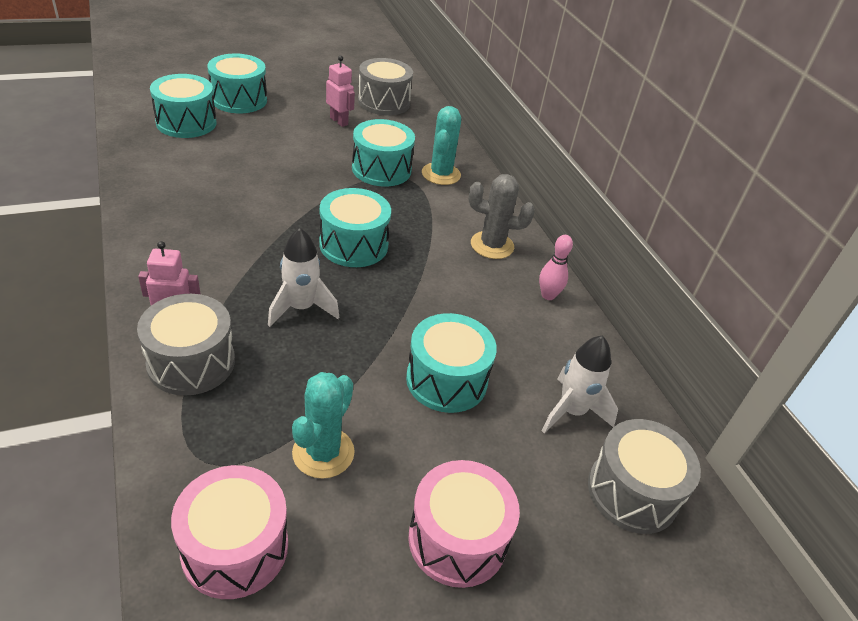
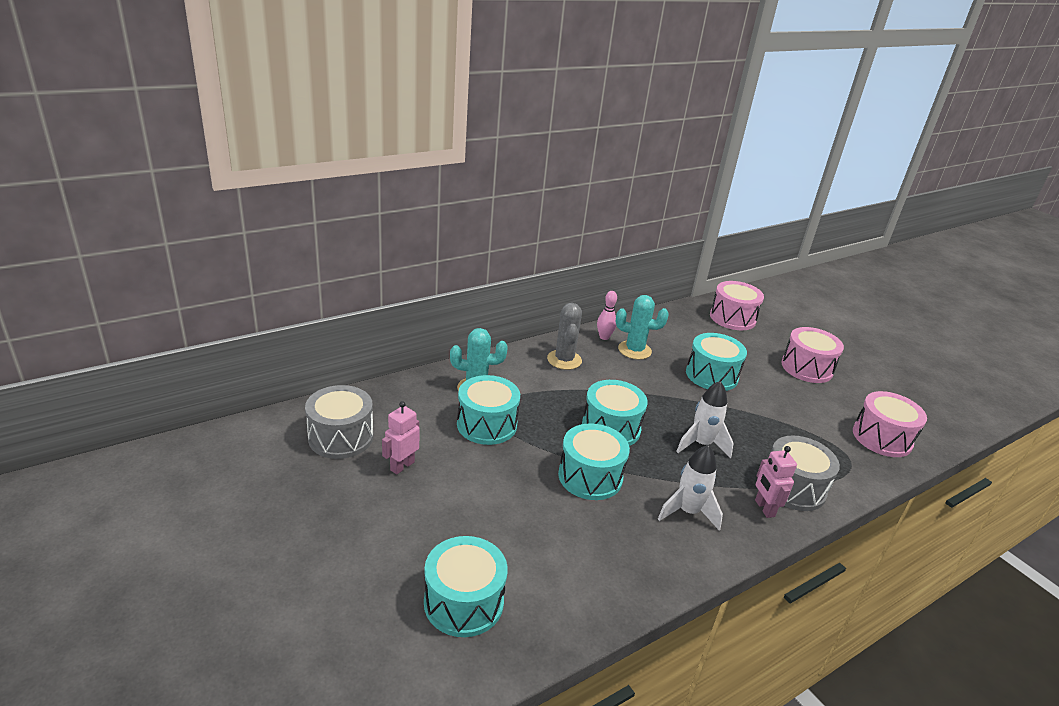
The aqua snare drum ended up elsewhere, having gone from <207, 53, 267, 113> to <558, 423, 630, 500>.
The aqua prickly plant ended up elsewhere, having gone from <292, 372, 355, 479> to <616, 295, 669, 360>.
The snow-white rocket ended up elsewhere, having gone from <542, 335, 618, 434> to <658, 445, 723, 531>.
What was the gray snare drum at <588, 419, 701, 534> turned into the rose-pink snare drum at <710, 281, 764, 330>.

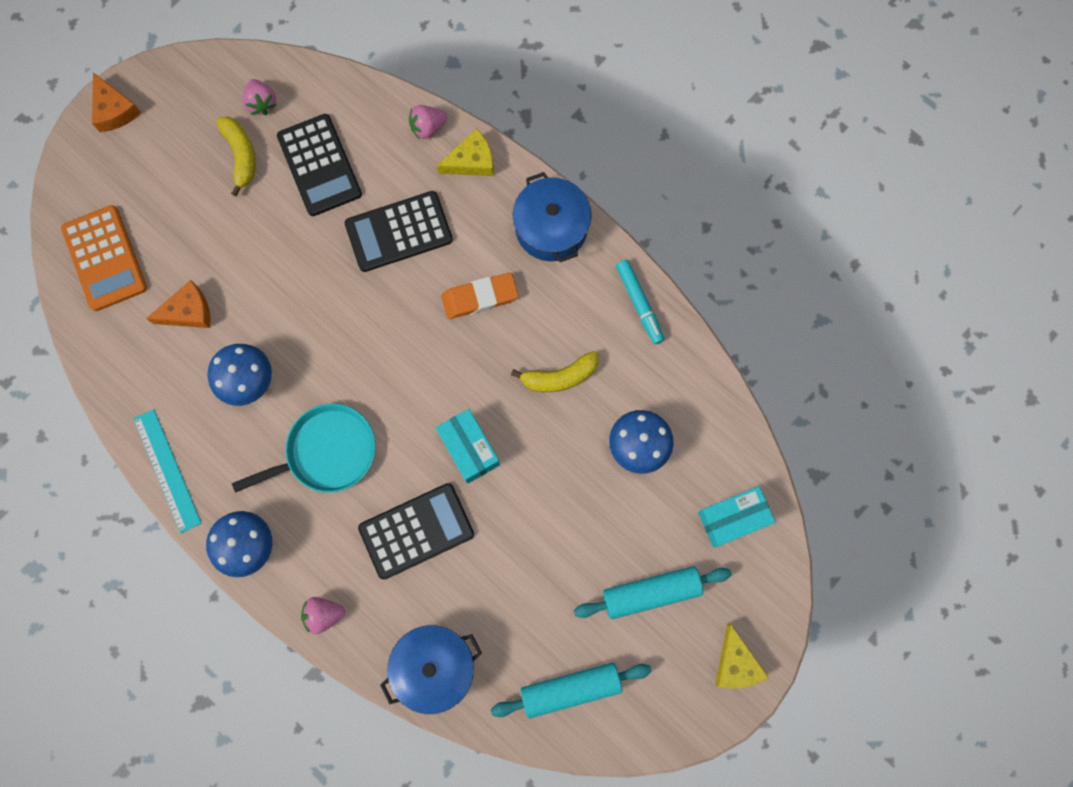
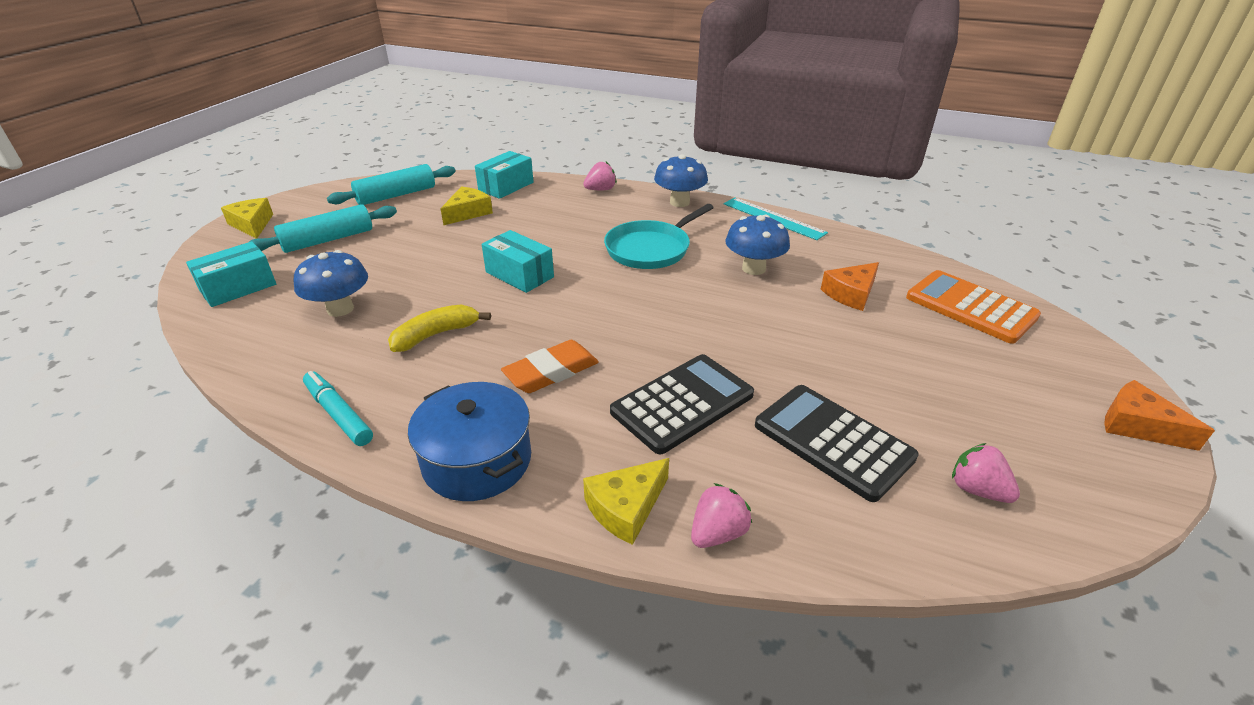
The second view lost the bright yellow banana at <216, 116, 256, 196>.
The second view lost the ebony calculator at <358, 483, 474, 580>.
The second view gained the bright yellow piece of cheese at <441, 187, 493, 225>.
Where the royal blue stockpot stood at <380, 625, 482, 714>, the aqua package came to stand at <475, 151, 534, 199>.

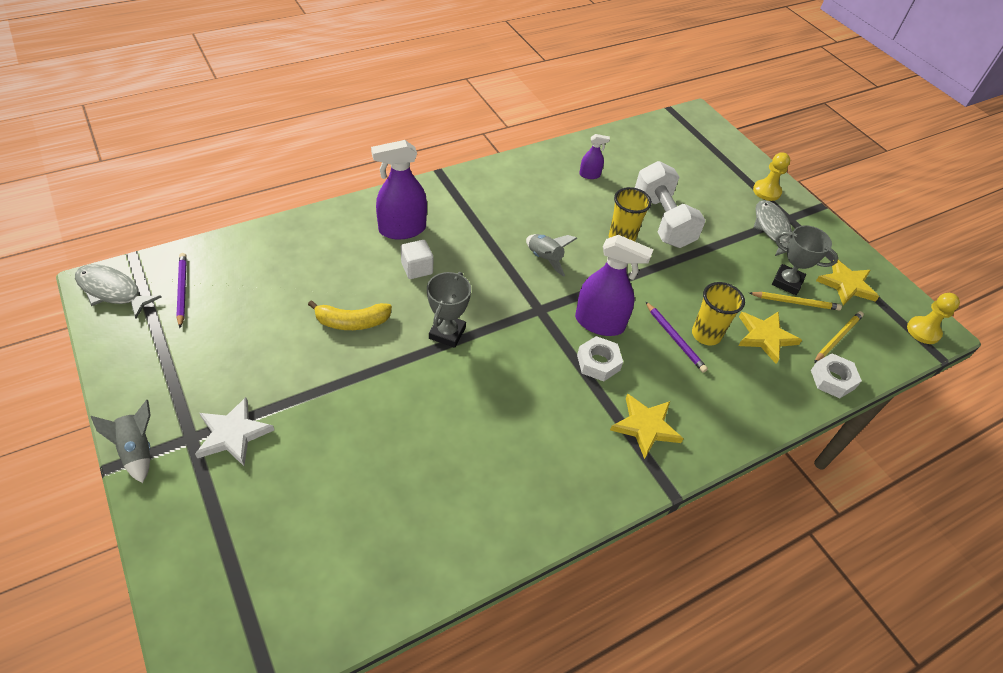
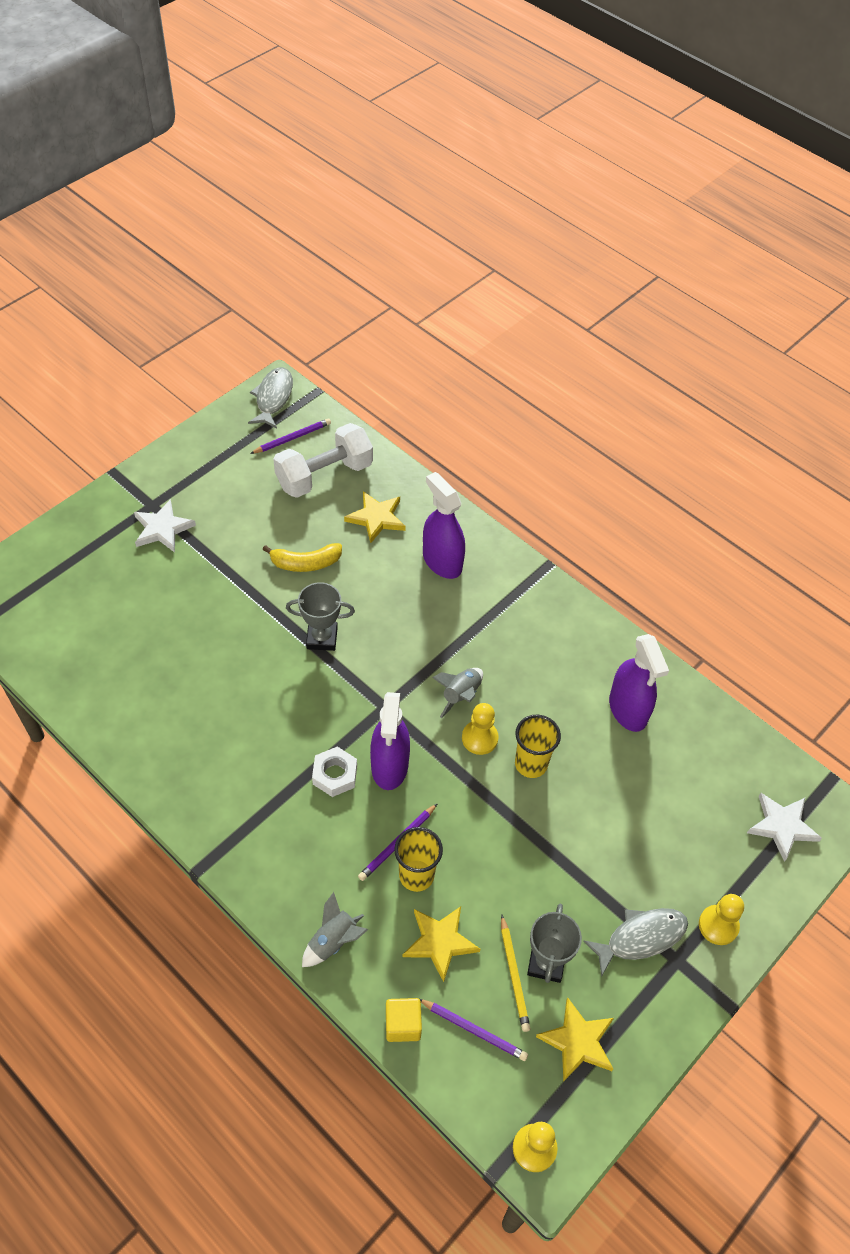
The second view lost the snow-white solid cube at <401, 240, 433, 279>.
The second view gained the bright yellow pawn at <462, 703, 499, 755>.
The second view gained the snow-white star shape at <747, 793, 822, 862>.
The gray rocket ended up elsewhere, having gone from <91, 400, 151, 483> to <302, 892, 368, 967>.
The bright yellow star shape ended up elsewhere, having gone from <610, 393, 684, 459> to <344, 491, 406, 544>.
The snow-white free weight ended up elsewhere, having gone from <635, 161, 706, 248> to <273, 423, 373, 498>.
Where the snow-white hex nut stood at <811, 353, 862, 398>, the bright yellow solid cube came to stand at <386, 998, 422, 1042>.
What was the bright yellow pencil at <814, 311, 864, 363> turned into the purple pencil at <420, 999, 528, 1061>.
The bright yellow banana at <308, 300, 392, 330> ended up facing another way, 75 degrees counterclockwise from before.
The size of the purple spray cleaner at <579, 134, 610, 179> changed by a factor of 2.00.

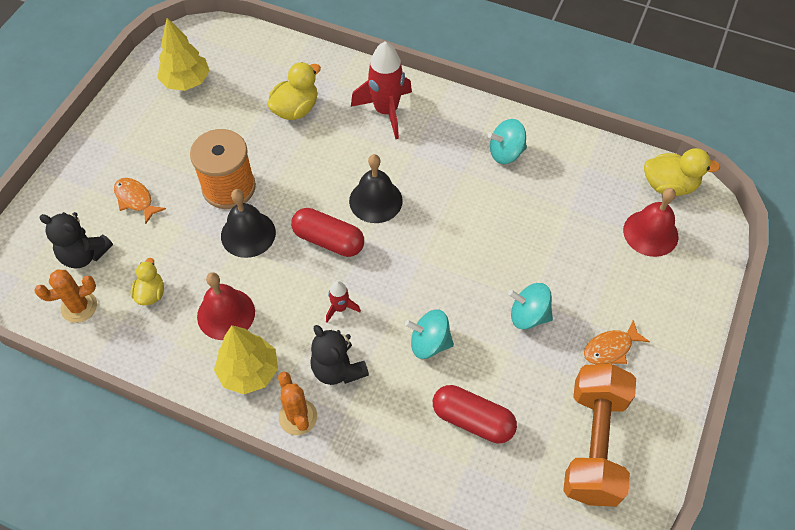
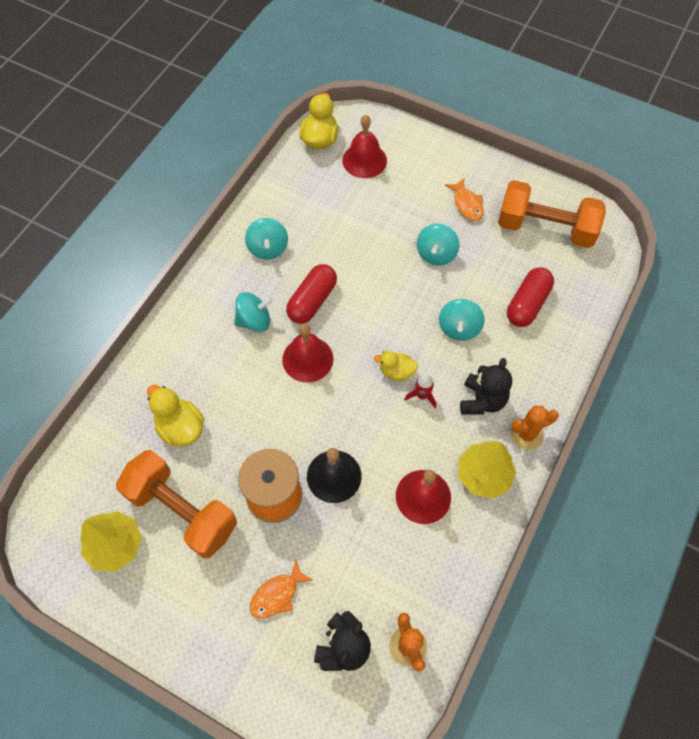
The second view lost the scarlet rocket at <351, 41, 412, 139>.
The second view gained the bright orange free weight at <116, 450, 237, 558>.
The second view gained the aqua toy top at <234, 292, 273, 332>.
The bright yellow toy duck ended up elsewhere, having gone from <131, 258, 164, 305> to <374, 351, 418, 381>.
The scarlet pill ended up elsewhere, having gone from <291, 208, 364, 257> to <286, 264, 337, 324>.
What was the ebony bell at <349, 154, 403, 223> turned into the scarlet bell at <282, 323, 333, 383>.
The ebony teddy at <310, 325, 369, 385> ended up facing another way, 45 degrees counterclockwise from before.

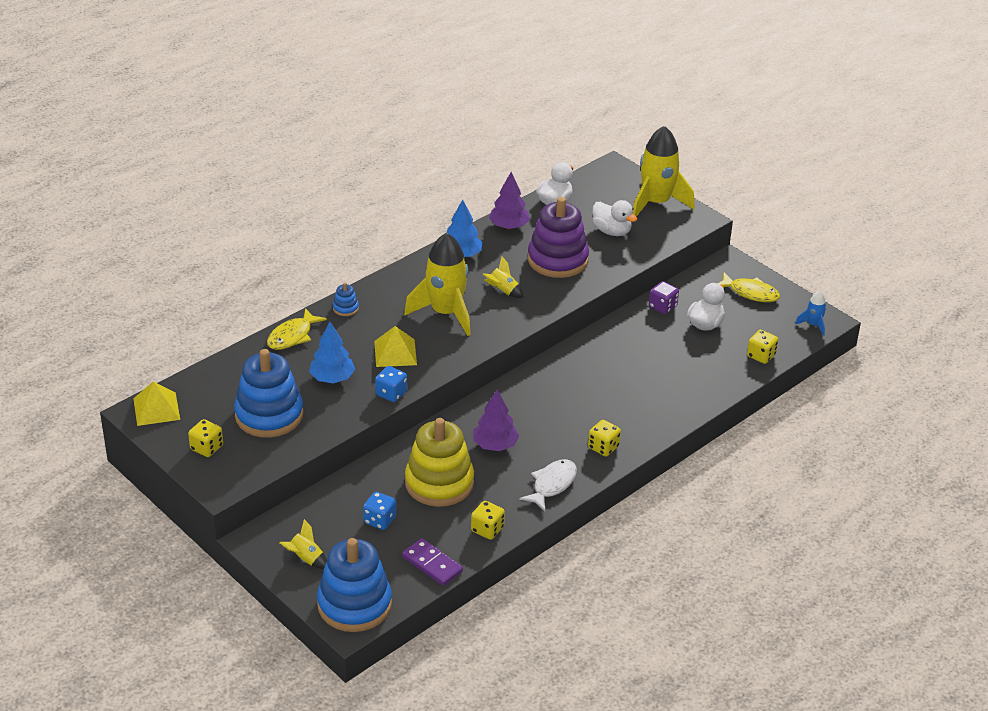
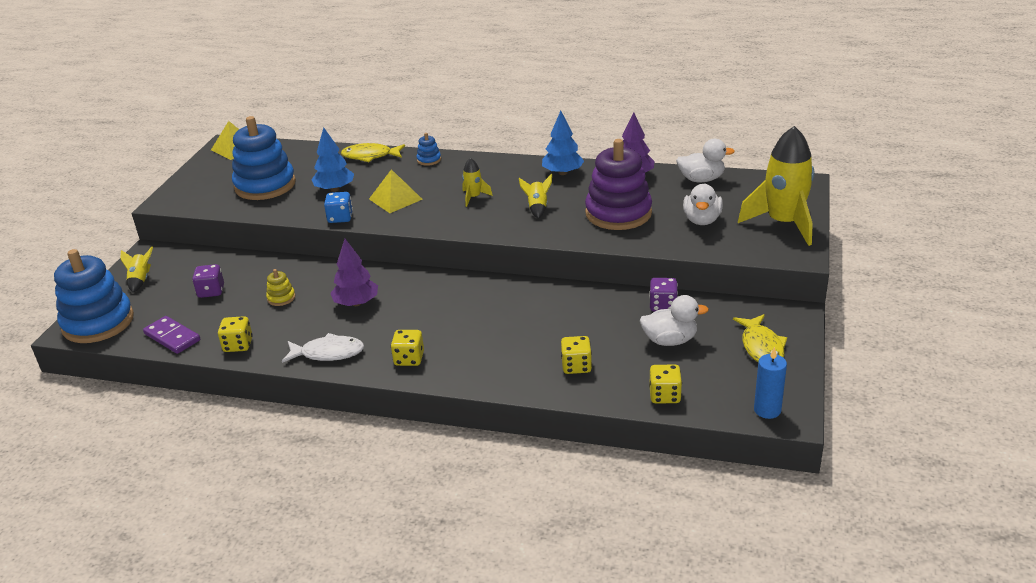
The bright yellow game die ended up elsewhere, having gone from <188, 419, 223, 457> to <561, 336, 592, 374>.
Where the royal blue rocket stood at <795, 291, 826, 336>, the royal blue candle came to stand at <754, 347, 787, 419>.
What was the royal blue game die at <363, 492, 396, 530> turned into the purple game die at <192, 264, 224, 298>.
The purple domino piece at <402, 538, 463, 586> ended up facing another way, 60 degrees counterclockwise from before.
The size of the bright yellow rocket at <404, 233, 471, 336> changed by a factor of 0.45.
The size of the bright yellow ring stacker at <405, 418, 474, 507> changed by a factor of 0.41.

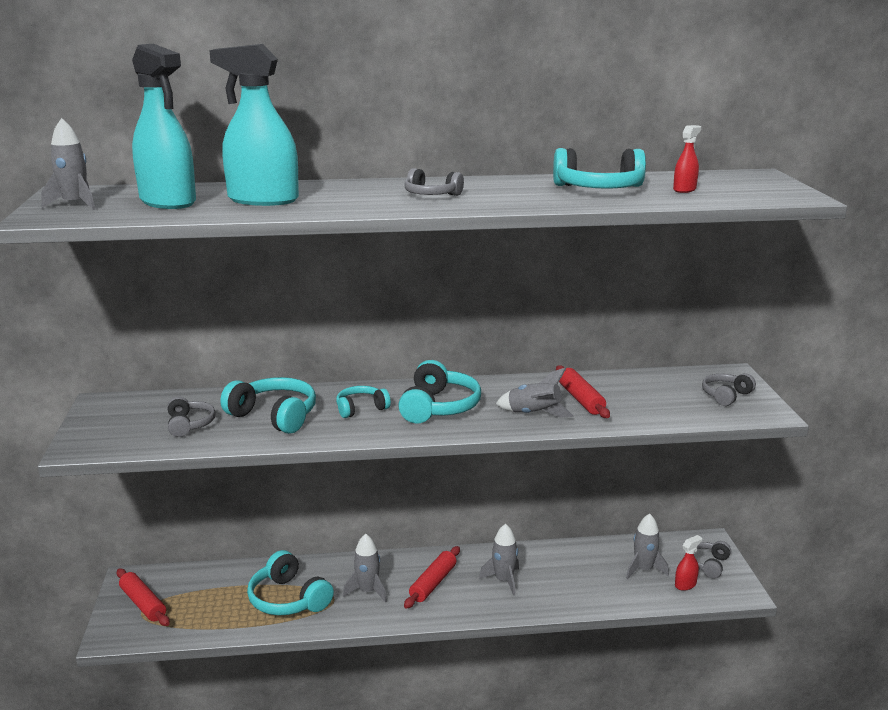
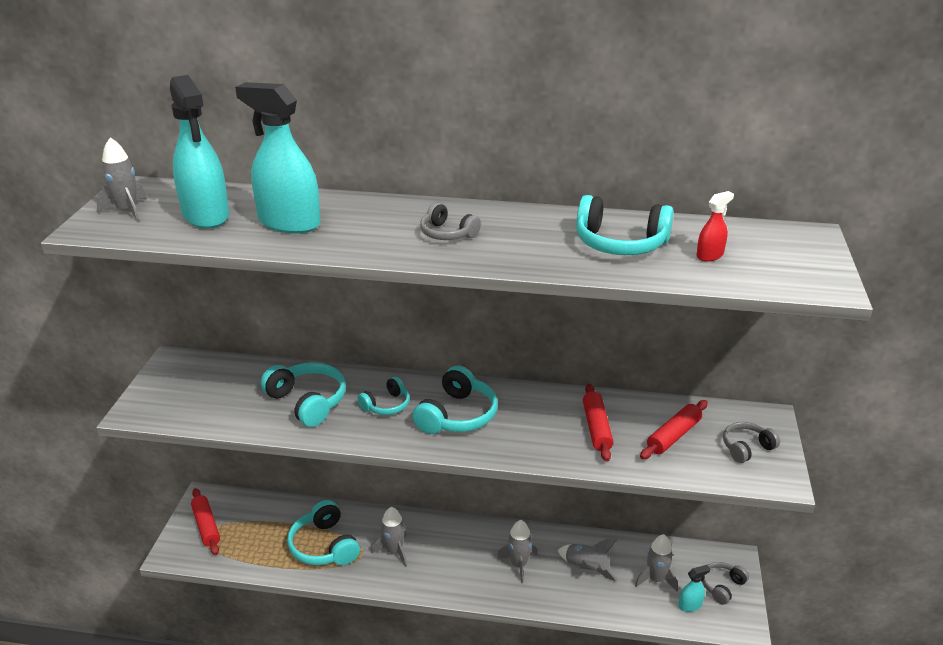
The second view lost the gray headphones at <167, 397, 216, 437>.
The scarlet pastry roller ended up elsewhere, having gone from <404, 546, 460, 609> to <640, 400, 708, 459>.
The gray rocket ended up elsewhere, having gone from <496, 368, 573, 417> to <558, 539, 617, 581>.
What was the scarlet spray cleaner at <675, 535, 702, 591> turned into the aqua spray cleaner at <679, 565, 710, 612>.
The aqua headphones at <336, 386, 391, 418> ended up facing another way, 150 degrees clockwise from before.

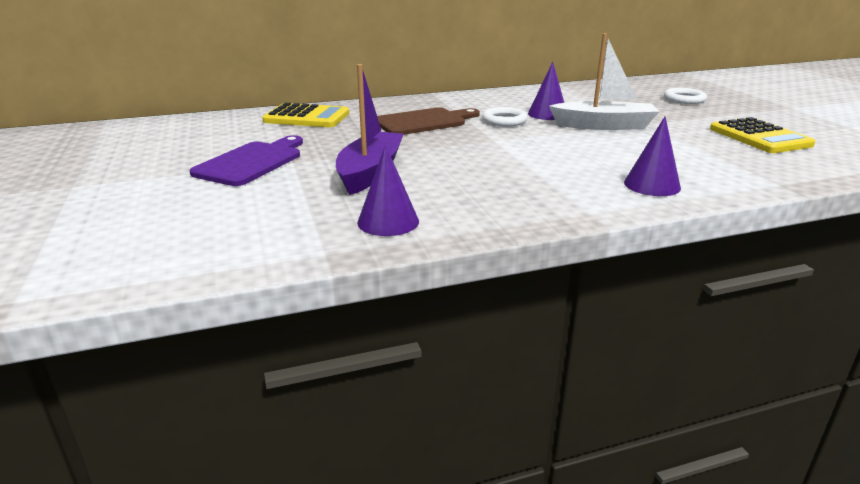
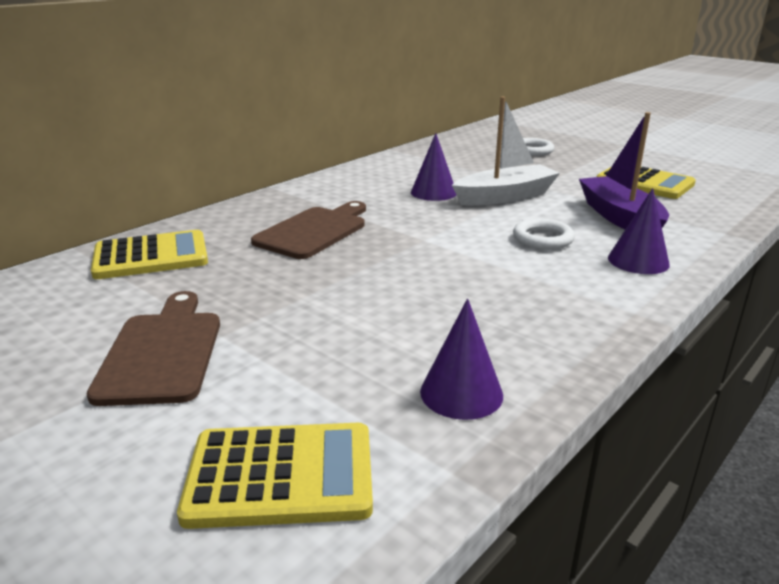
The second view gained the bright yellow calculator at <177, 423, 373, 529>.
The purple boat ended up elsewhere, having gone from <336, 64, 404, 195> to <579, 112, 669, 229>.
The snow-white ring ended up elsewhere, having gone from <482, 107, 528, 126> to <513, 218, 575, 250>.
What was the purple cutting board at <189, 135, 303, 186> turned into the dark brown cutting board at <87, 291, 220, 406>.

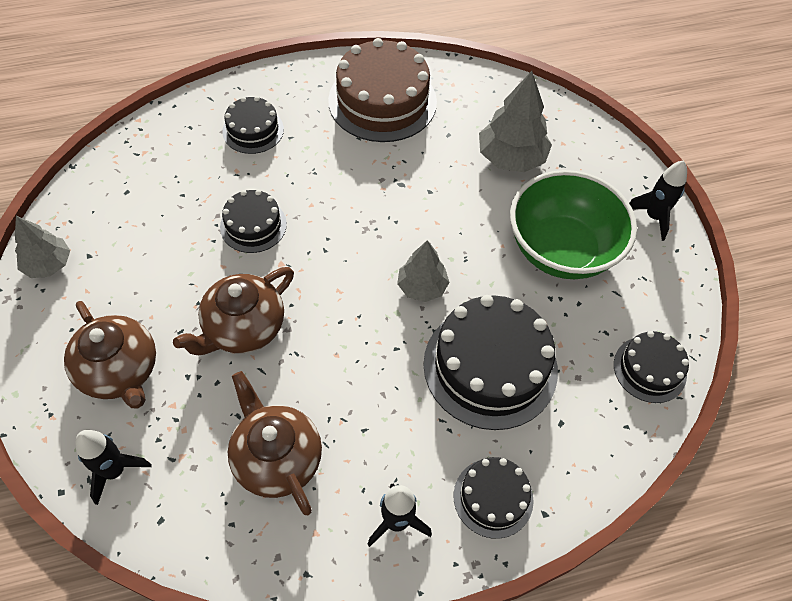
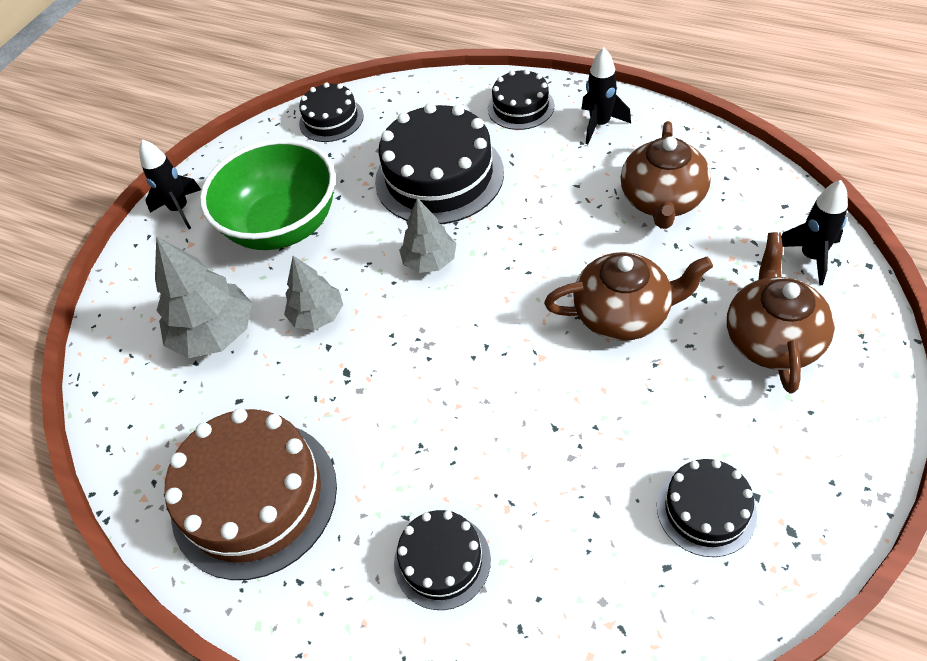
The gray toy tree ended up elsewhere, having gone from <15, 216, 70, 278> to <284, 256, 343, 330>.
The ebony cake ended up elsewhere, having gone from <220, 190, 287, 253> to <657, 459, 757, 557>.

